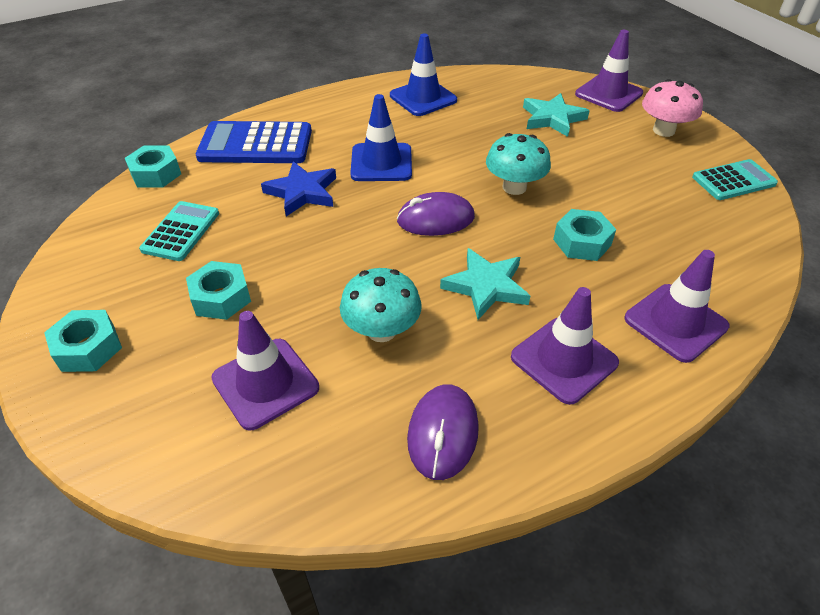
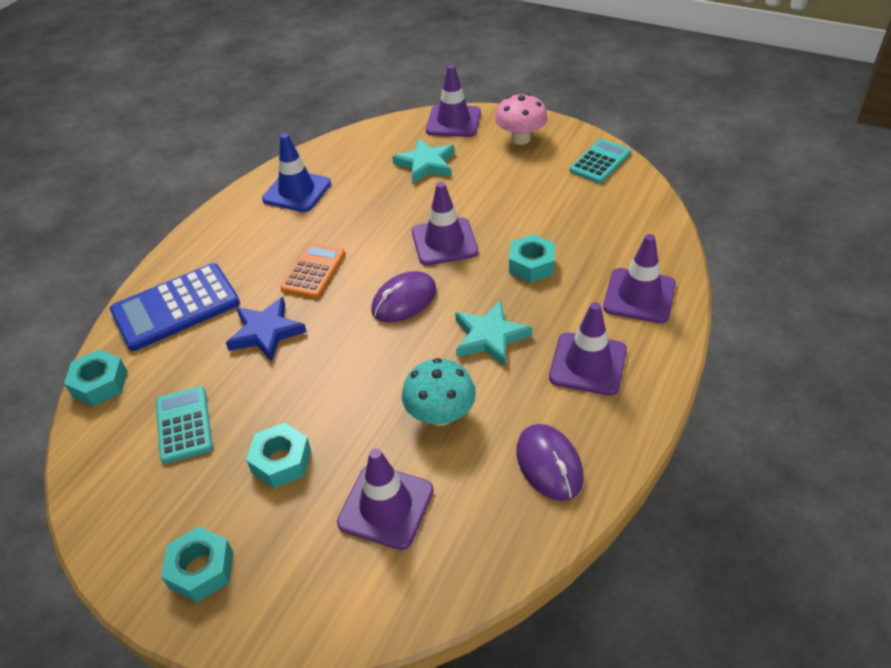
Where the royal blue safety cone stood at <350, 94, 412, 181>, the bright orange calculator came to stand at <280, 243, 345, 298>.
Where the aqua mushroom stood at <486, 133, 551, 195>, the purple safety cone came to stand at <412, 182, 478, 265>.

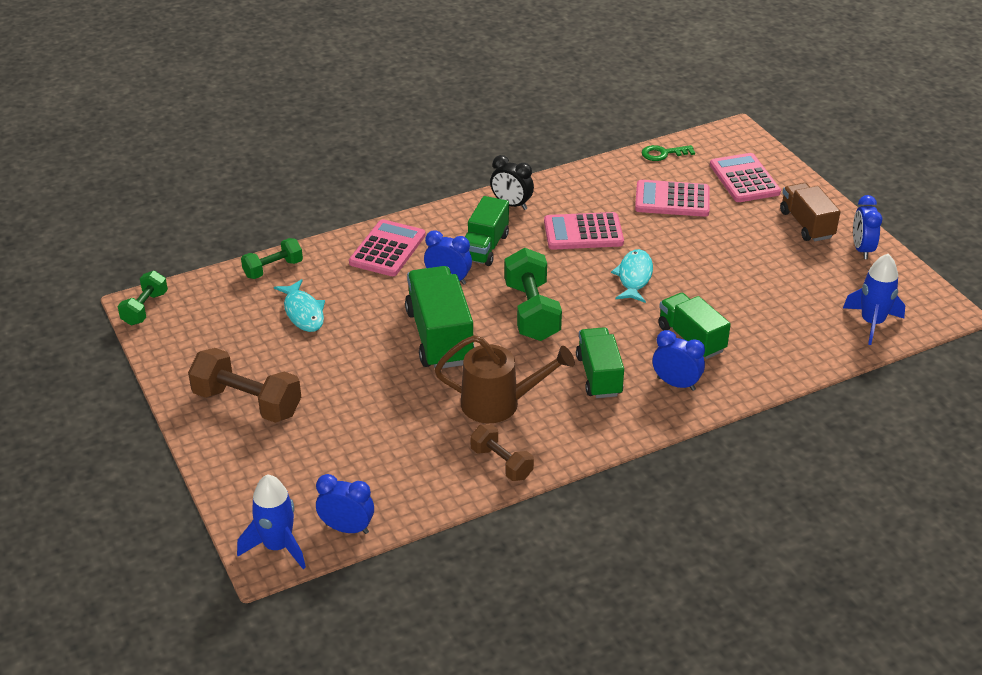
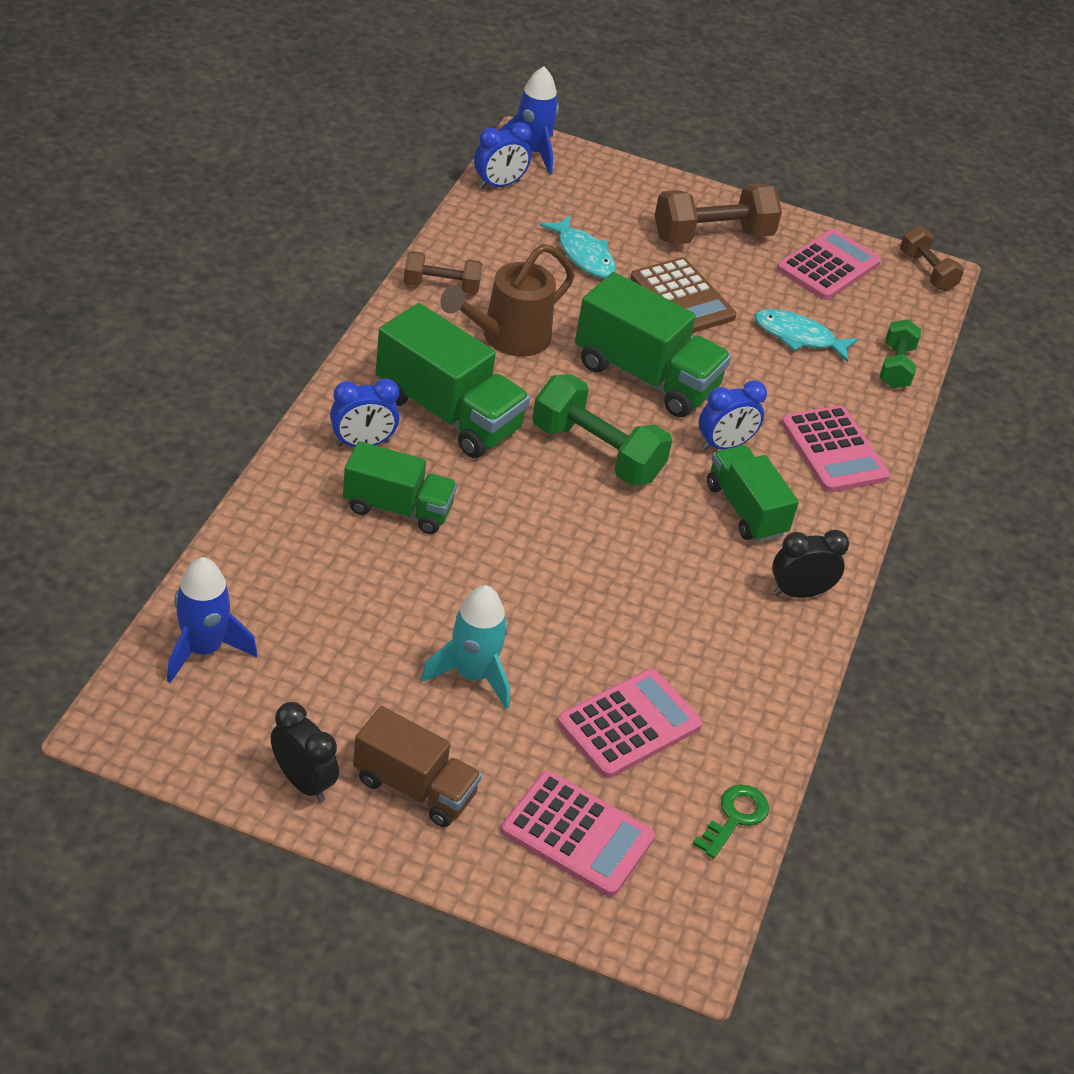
The second view gained the aqua rocket at <421, 585, 510, 709>.
The second view gained the dark brown calculator at <630, 257, 737, 333>.
The rose-pink calculator ended up elsewhere, having gone from <544, 212, 624, 250> to <777, 229, 881, 300>.
The aqua fish figure ended up elsewhere, having gone from <611, 249, 653, 303> to <539, 215, 616, 278>.
What was the leaf-green free weight at <118, 271, 168, 325> turned into the dark brown free weight at <900, 226, 964, 291>.
What was the royal blue clock at <853, 195, 882, 259> turned into the ebony clock at <271, 702, 339, 802>.
The size of the leaf-green toy truck at <576, 327, 624, 398> changed by a factor of 1.52.

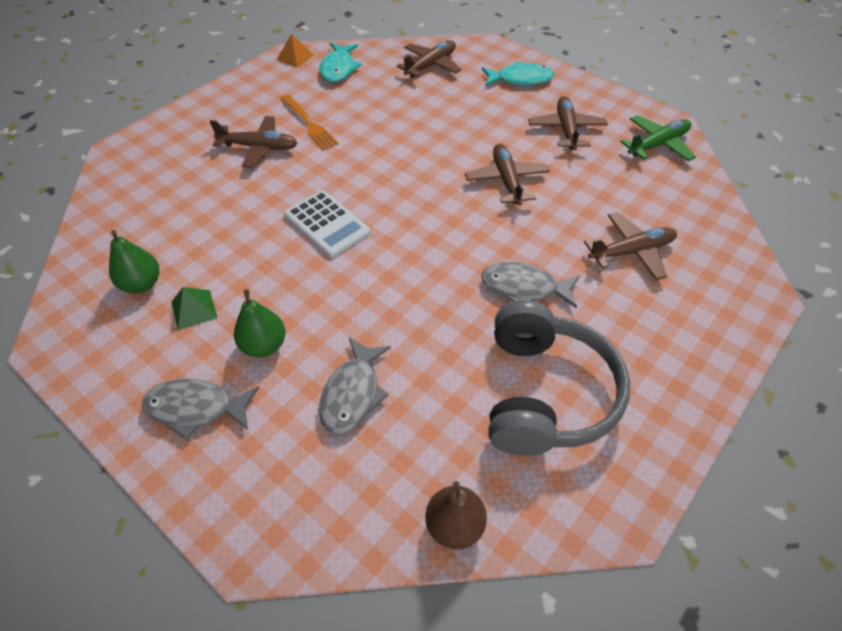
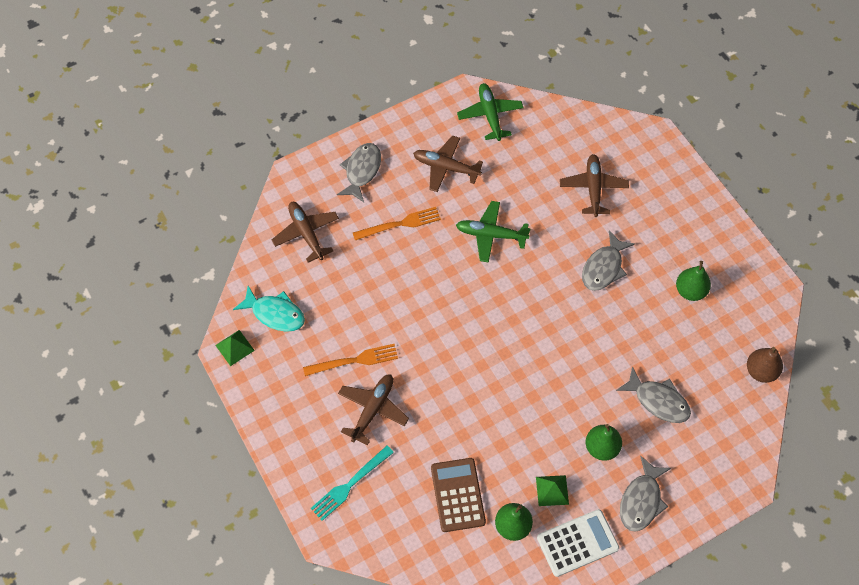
The second view gained the aqua table fork at <311, 445, 394, 521>.
The second view gained the bright orange table fork at <353, 207, 441, 240>.
The second view gained the dark brown calculator at <431, 458, 486, 532>.
The snow-white calculator ended up elsewhere, having gone from <284, 190, 371, 258> to <537, 509, 619, 577>.
Where the gray headphones stood at <488, 300, 630, 455>, the leaf-green toy pear came to stand at <676, 261, 711, 301>.
What was the bright orange pyramid at <277, 34, 314, 67> turned into the leaf-green pyramid at <215, 330, 255, 366>.
What was the dark brown toy plane at <465, 144, 550, 206> turned into the leaf-green toy plane at <456, 201, 531, 263>.
What was the aqua fish figure at <482, 61, 554, 86> turned into the gray fish figure at <337, 143, 381, 202>.

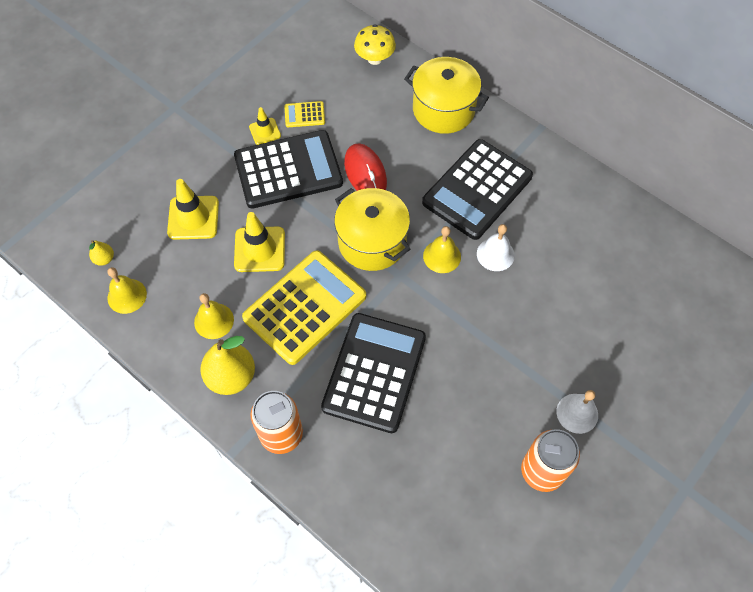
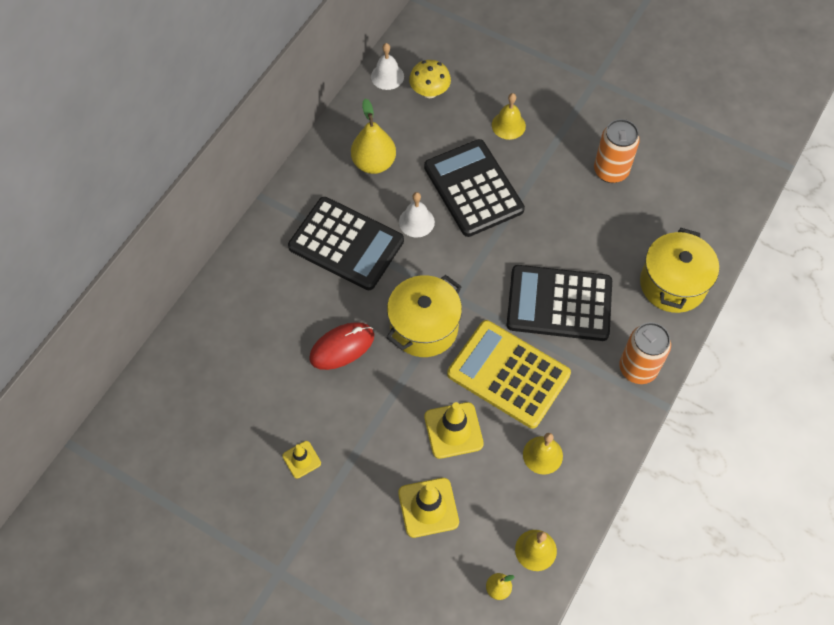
The second view lost the bright yellow calculator at <284, 101, 325, 127>.
The bright yellow toy pear ended up elsewhere, having gone from <200, 336, 255, 395> to <351, 98, 396, 174>.
The ebony calculator ended up elsewhere, having gone from <234, 130, 343, 209> to <424, 139, 525, 237>.
The bright yellow mushroom ended up elsewhere, having gone from <354, 25, 396, 65> to <409, 60, 451, 98>.
The bright yellow stockpot ended up elsewhere, having gone from <404, 57, 489, 134> to <640, 228, 719, 313>.
The bright yellow bell ended up elsewhere, having gone from <423, 226, 461, 273> to <492, 93, 526, 140>.
The snow-white bell ended up elsewhere, having gone from <556, 390, 598, 434> to <371, 43, 404, 90>.

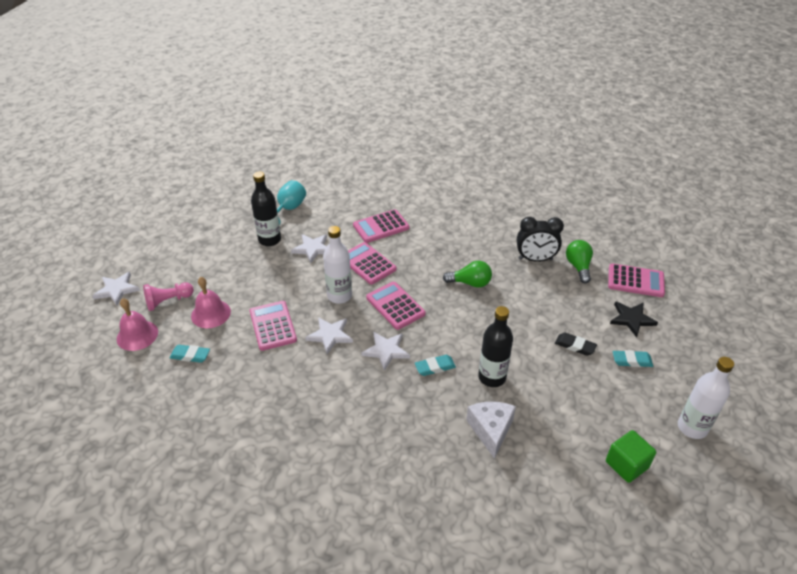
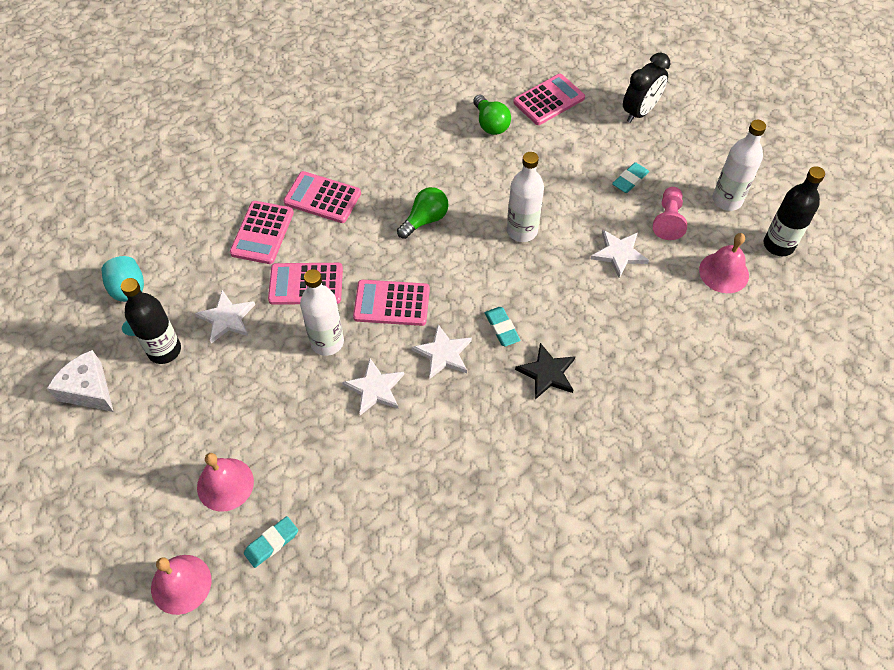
The second view lost the ebony pencil eraser at <555, 332, 597, 356>.
The second view gained the snow-white bottle at <507, 152, 544, 242>.
The snow-white star shape ended up elsewhere, having gone from <92, 272, 140, 305> to <591, 230, 649, 278>.
The rose-pink pawn ended up elsewhere, having gone from <143, 282, 194, 311> to <653, 187, 687, 240>.
The rose-pink calculator ended up elsewhere, having gone from <250, 301, 297, 351> to <283, 171, 361, 223>.
The snow-white piece of cheese ended up elsewhere, having gone from <466, 402, 516, 459> to <47, 350, 114, 412>.
The ebony bottle ended up elsewhere, having gone from <478, 306, 513, 387> to <764, 166, 825, 256>.
The ebony clock ended up elsewhere, having gone from <517, 217, 564, 262> to <623, 53, 670, 123>.
The ebony star shape ended up elsewhere, having gone from <610, 301, 658, 337> to <515, 343, 576, 399>.
Where the leaf-green solid cube stood at <606, 430, 656, 483>, the rose-pink bell came to stand at <699, 233, 749, 293>.
The aqua pencil eraser at <415, 355, 456, 376> ended up facing another way, 45 degrees counterclockwise from before.
The leaf-green light bulb at <566, 240, 593, 283> ended up facing another way, 150 degrees counterclockwise from before.

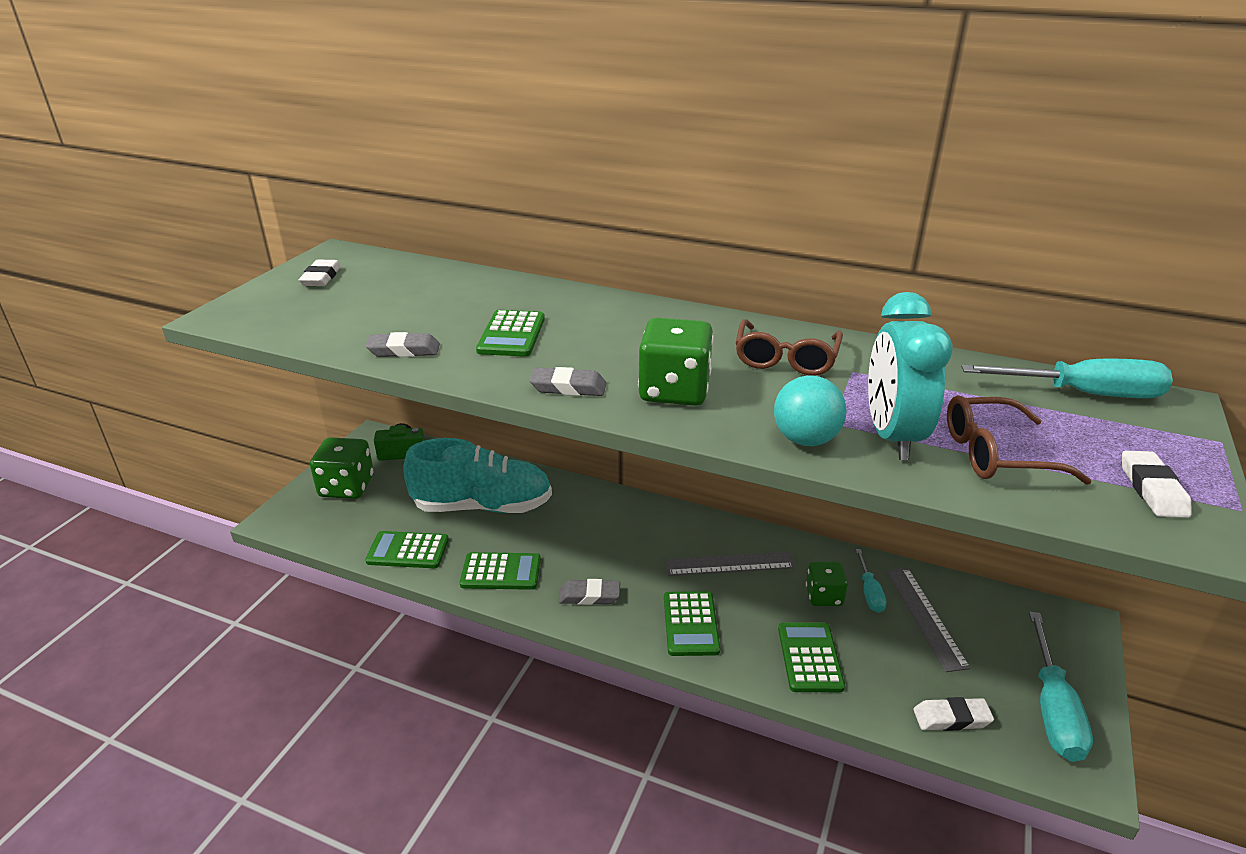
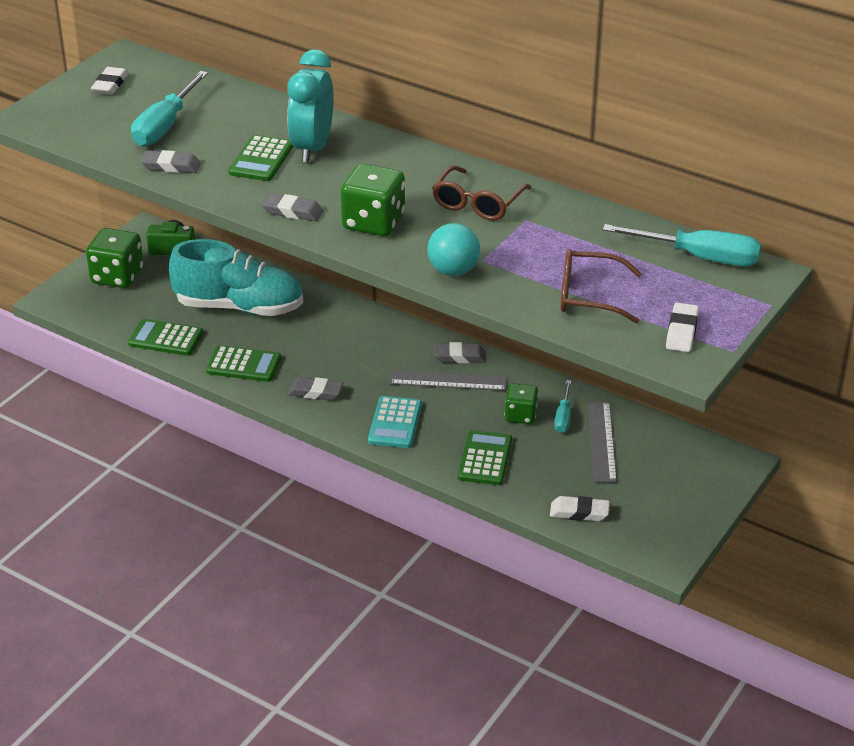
The second view gained the gray pencil eraser at <434, 342, 486, 363>.
The aqua clock ended up elsewhere, having gone from <868, 292, 953, 460> to <287, 49, 334, 163>.
The aqua flat screwdriver ended up elsewhere, having gone from <1029, 611, 1093, 762> to <131, 71, 208, 146>.
What was the leaf-green calculator at <664, 591, 720, 656> turned into the aqua calculator at <368, 396, 422, 448>.

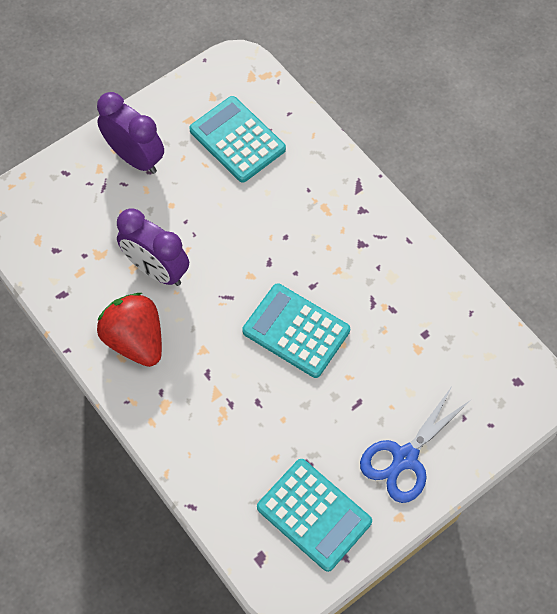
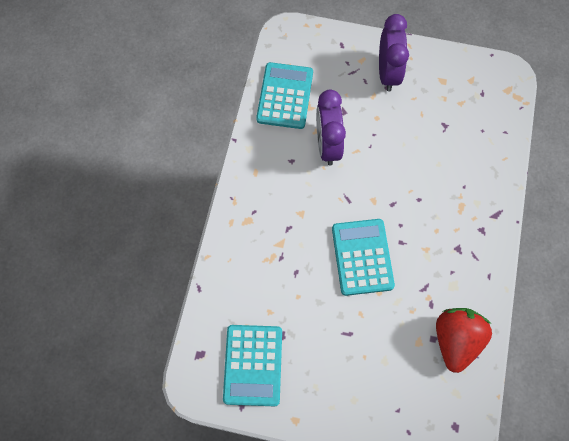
The second view lost the royal blue scissors at <360, 386, 472, 503>.
The scarlet toy strawberry ended up elsewhere, having gone from <97, 293, 162, 367> to <436, 308, 492, 373>.
The aqua calculator ended up elsewhere, having gone from <189, 96, 286, 183> to <256, 62, 313, 129>.

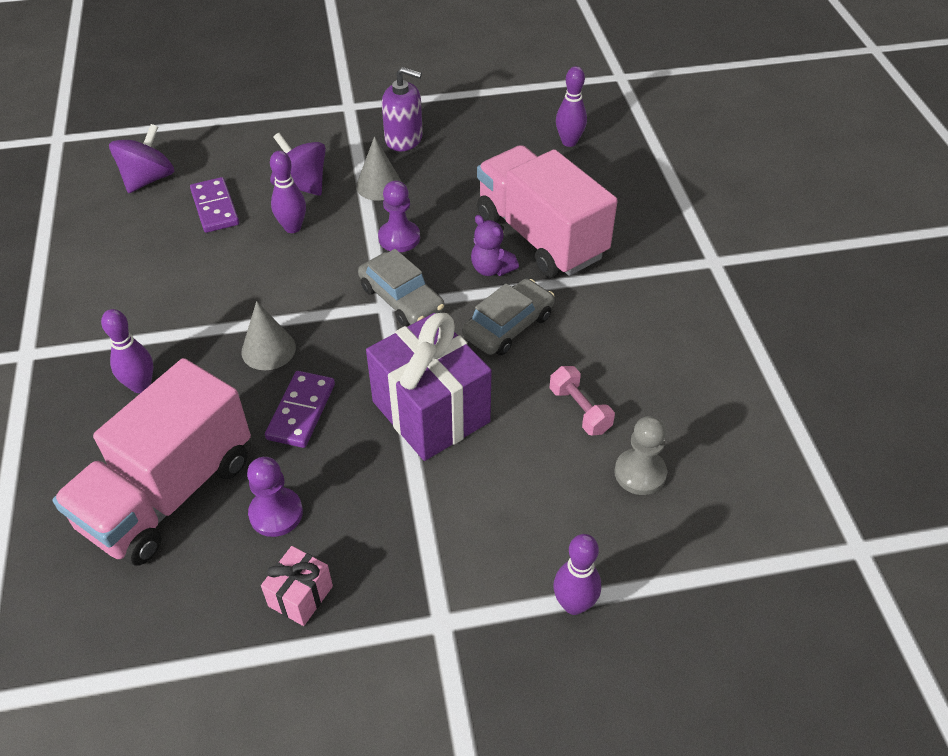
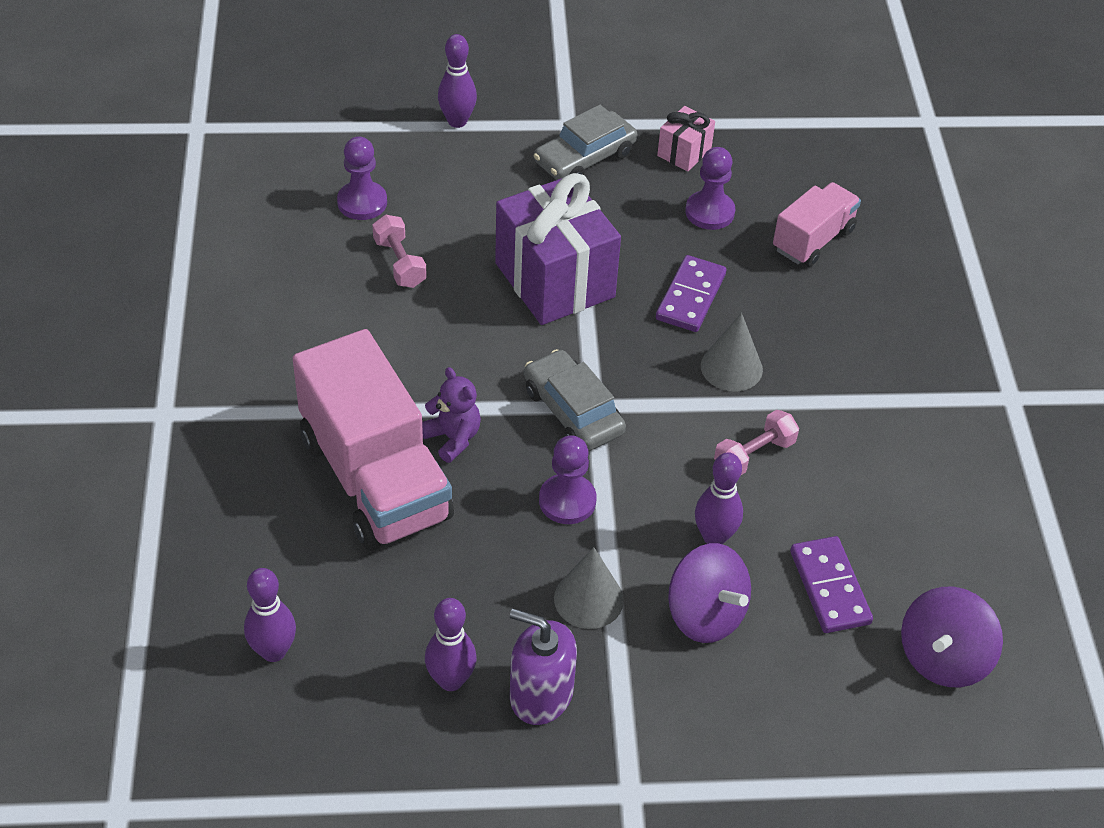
The second view gained the rose-pink free weight at <714, 410, 799, 475>.
The purple tenpin ended up elsewhere, having gone from <101, 309, 153, 393> to <425, 598, 476, 691>.
The gray toy car ended up elsewhere, having gone from <462, 279, 555, 355> to <534, 105, 638, 180>.
What was the gray pawn at <614, 416, 667, 495> turned into the purple pawn at <337, 136, 387, 220>.
The size of the rose-pink toy truck at <52, 358, 251, 566> changed by a factor of 0.54.

